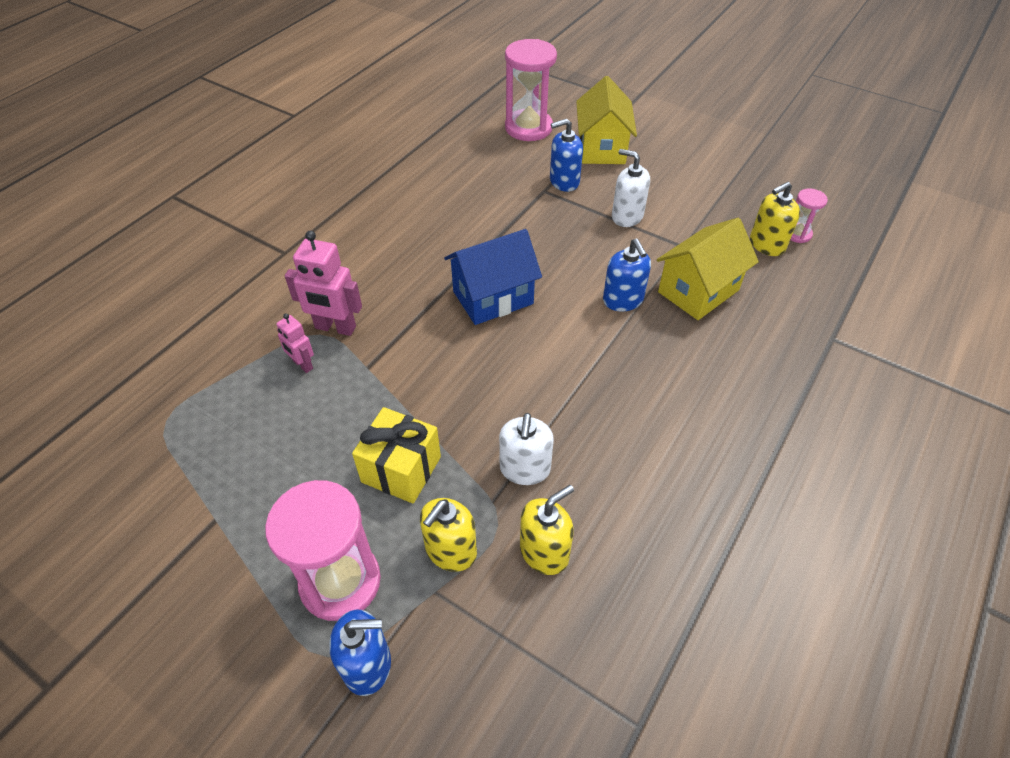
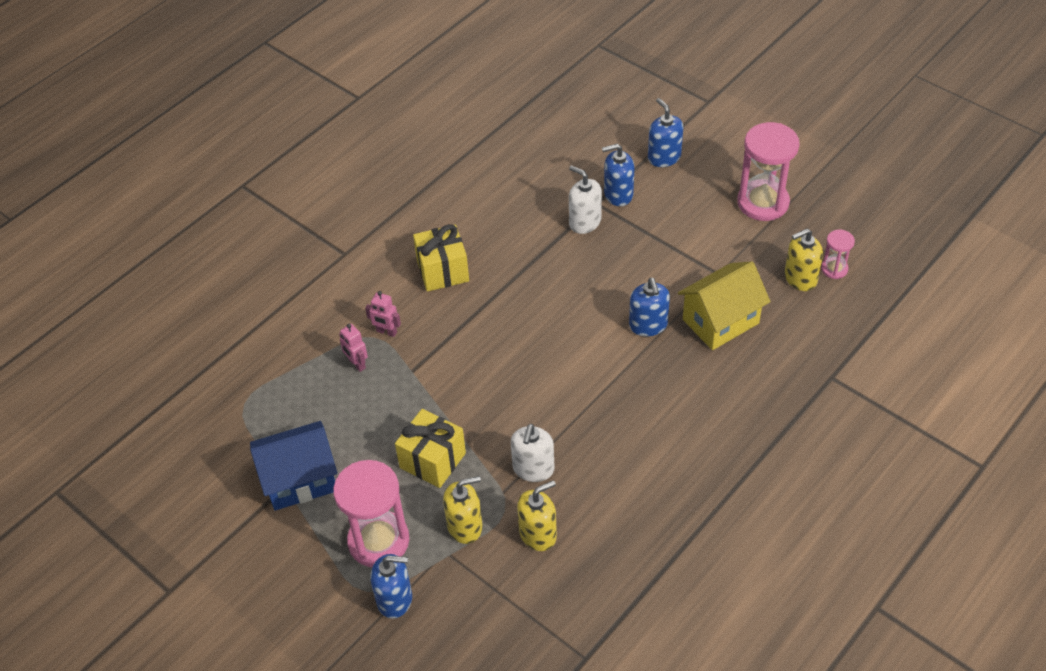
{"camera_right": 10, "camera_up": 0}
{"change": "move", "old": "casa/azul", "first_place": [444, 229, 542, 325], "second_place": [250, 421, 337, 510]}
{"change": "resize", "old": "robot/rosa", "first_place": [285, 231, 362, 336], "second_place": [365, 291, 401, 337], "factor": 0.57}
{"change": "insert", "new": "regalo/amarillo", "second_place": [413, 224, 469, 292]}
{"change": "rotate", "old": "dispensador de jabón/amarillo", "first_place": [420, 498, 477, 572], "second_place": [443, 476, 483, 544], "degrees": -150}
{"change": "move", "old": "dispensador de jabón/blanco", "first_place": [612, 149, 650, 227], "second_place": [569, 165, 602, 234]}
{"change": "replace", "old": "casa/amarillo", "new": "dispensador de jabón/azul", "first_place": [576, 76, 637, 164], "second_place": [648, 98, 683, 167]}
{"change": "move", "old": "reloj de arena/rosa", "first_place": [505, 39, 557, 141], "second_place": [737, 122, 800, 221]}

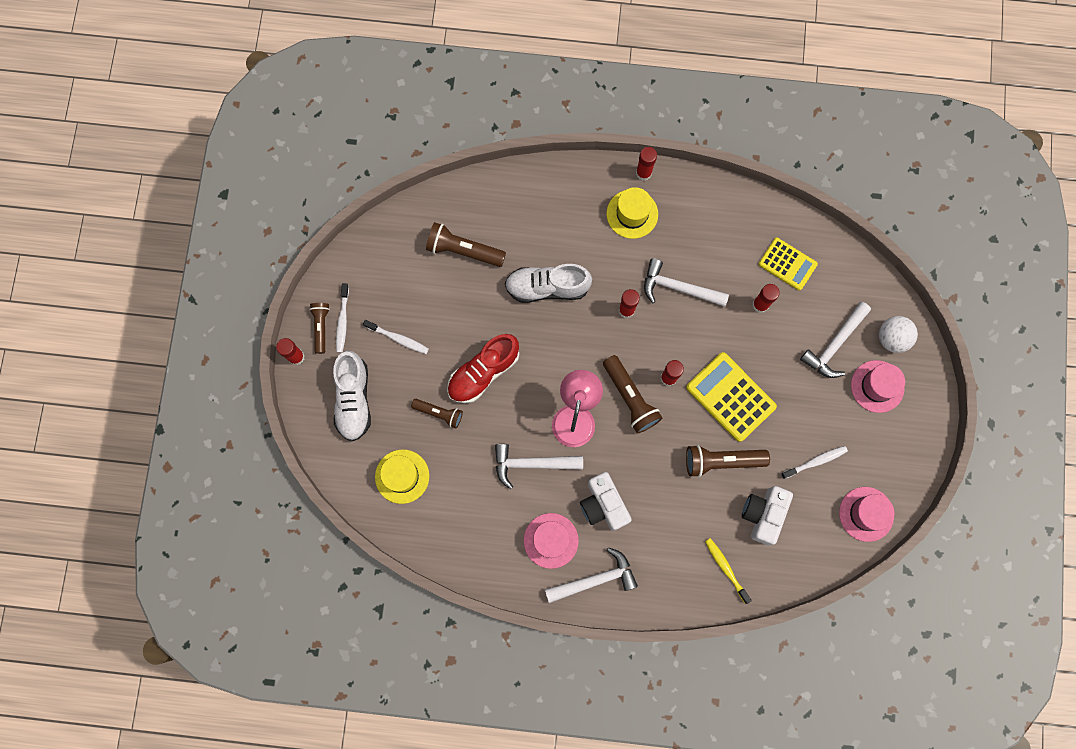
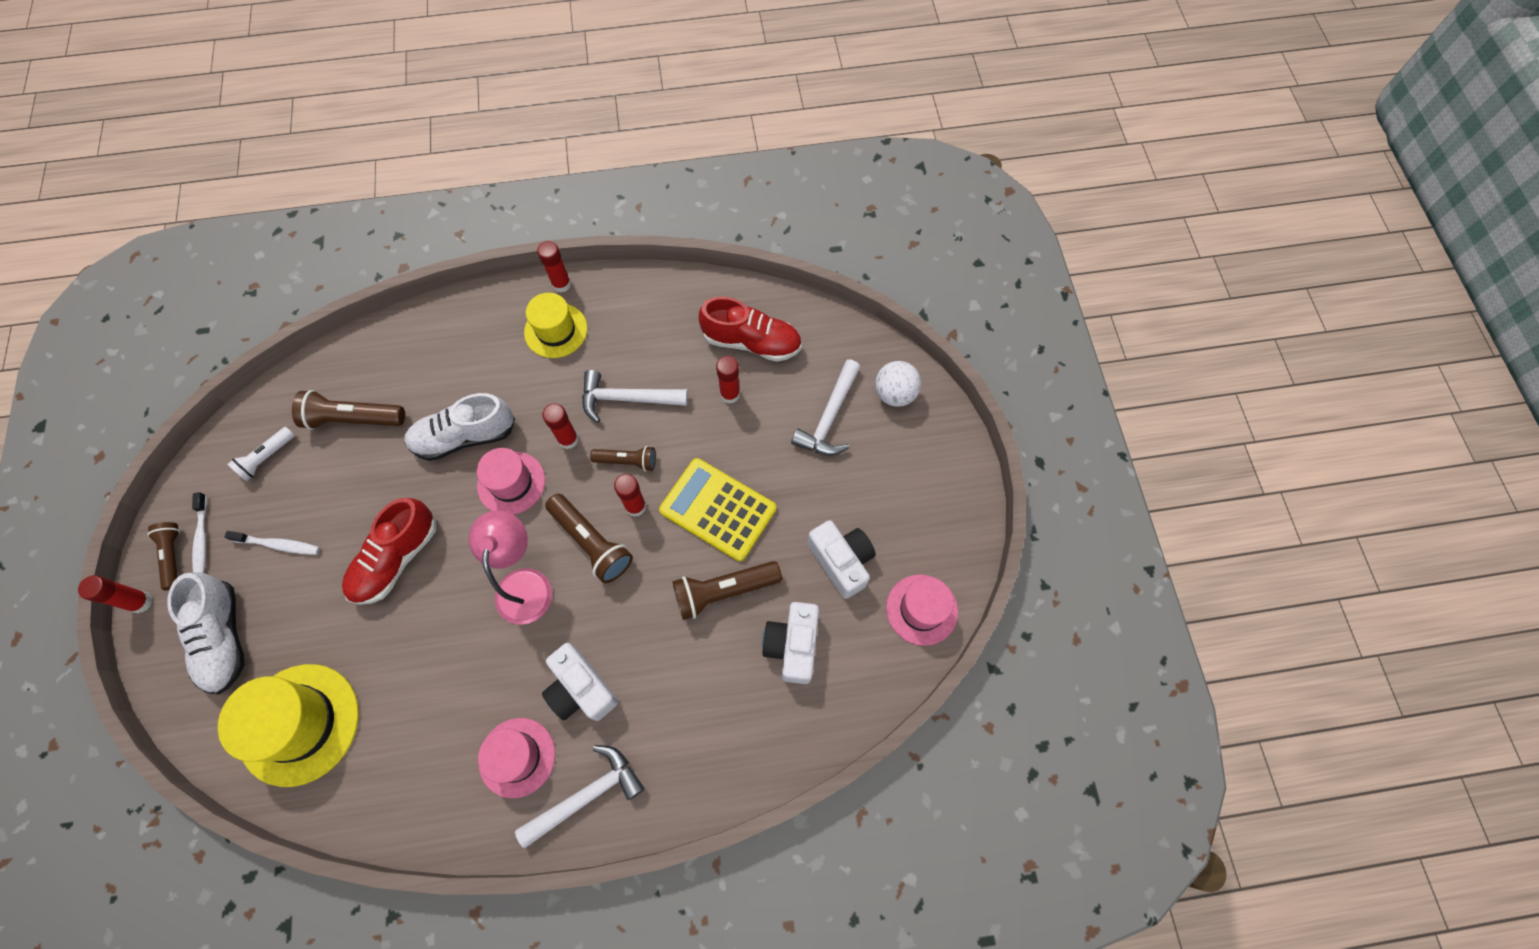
{"camera_right": -15, "camera_up": -10}
{"change": "resize", "old": "sombrero/amarillo", "first_place": [375, 449, 429, 504], "second_place": [218, 664, 359, 787], "factor": 1.57}
{"change": "insert", "new": "lámpara de mano/blanco", "second_place": [228, 427, 295, 481]}
{"change": "move", "old": "sombrero/rosa", "first_place": [851, 360, 905, 413], "second_place": [477, 448, 545, 515]}
{"change": "move", "old": "lámpara de mano/marrón", "first_place": [411, 399, 463, 428], "second_place": [590, 446, 656, 471]}
{"change": "replace", "old": "calculadora/amarillo", "new": "zapato/rojo", "first_place": [758, 238, 818, 291], "second_place": [699, 297, 802, 362]}
{"change": "replace", "old": "cepillo de dientes/blanco", "new": "cámara/blanco", "first_place": [781, 446, 848, 479], "second_place": [808, 520, 876, 599]}
{"change": "delete", "old": "martillo/blanco", "first_place": [495, 444, 583, 489]}
{"change": "delete", "old": "cepillo de dientes/amarillo", "first_place": [705, 538, 752, 604]}

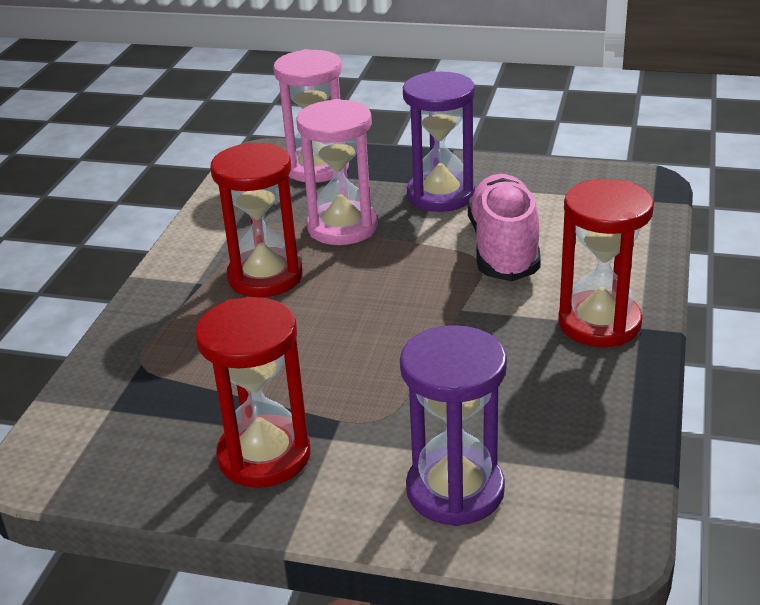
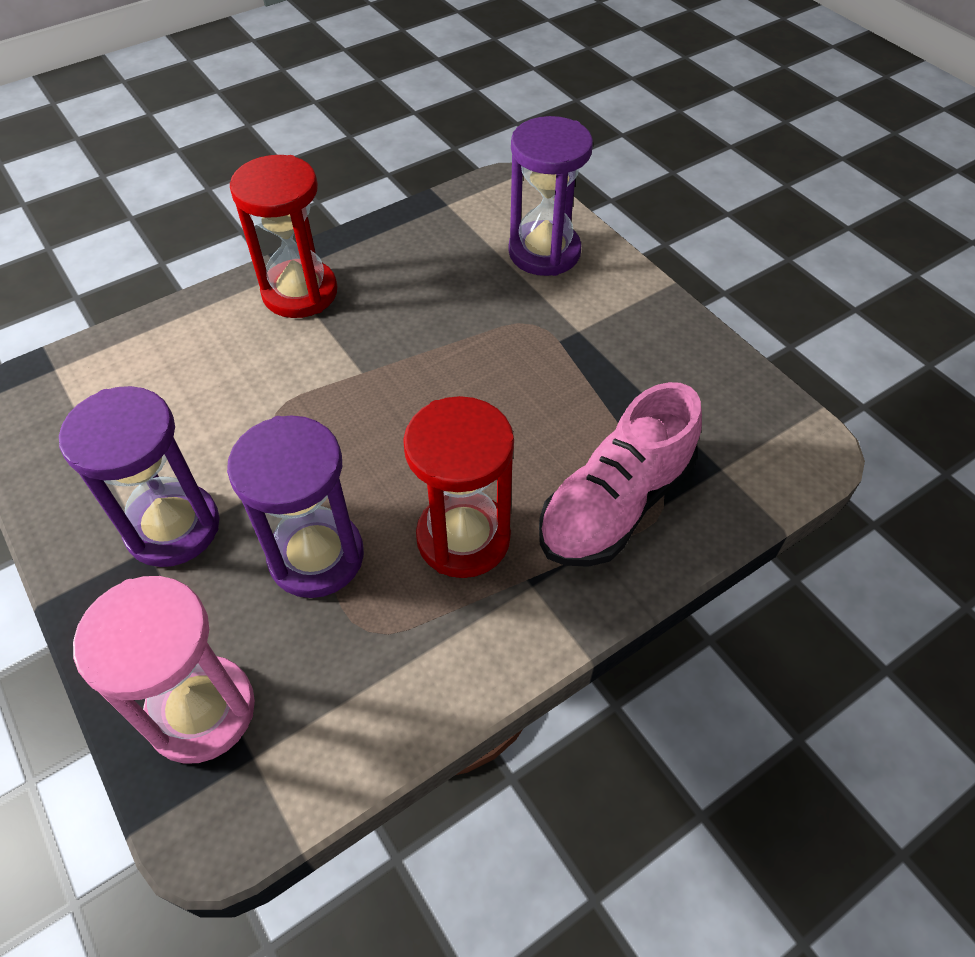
{"camera_right": -140, "camera_up": 20}
{"change": "recolor", "old": "reloj de arena/rosa", "new": "reloj de arena/morado", "first_place": [296, 99, 378, 245], "second_place": [227, 416, 364, 598]}
{"change": "move", "old": "zapato/rosa", "first_place": [468, 174, 541, 281], "second_place": [539, 382, 702, 567]}
{"change": "delete", "old": "reloj de arena/rojo", "first_place": [195, 297, 311, 488]}

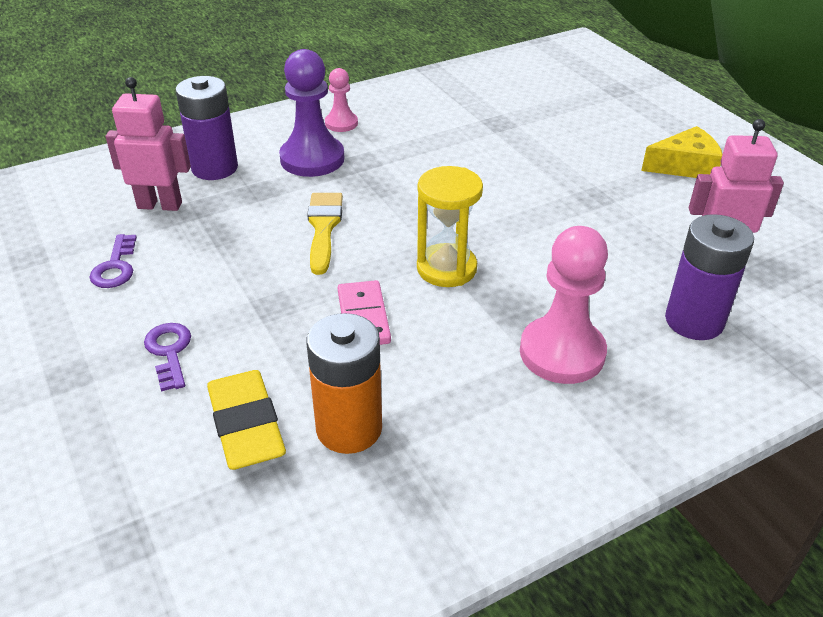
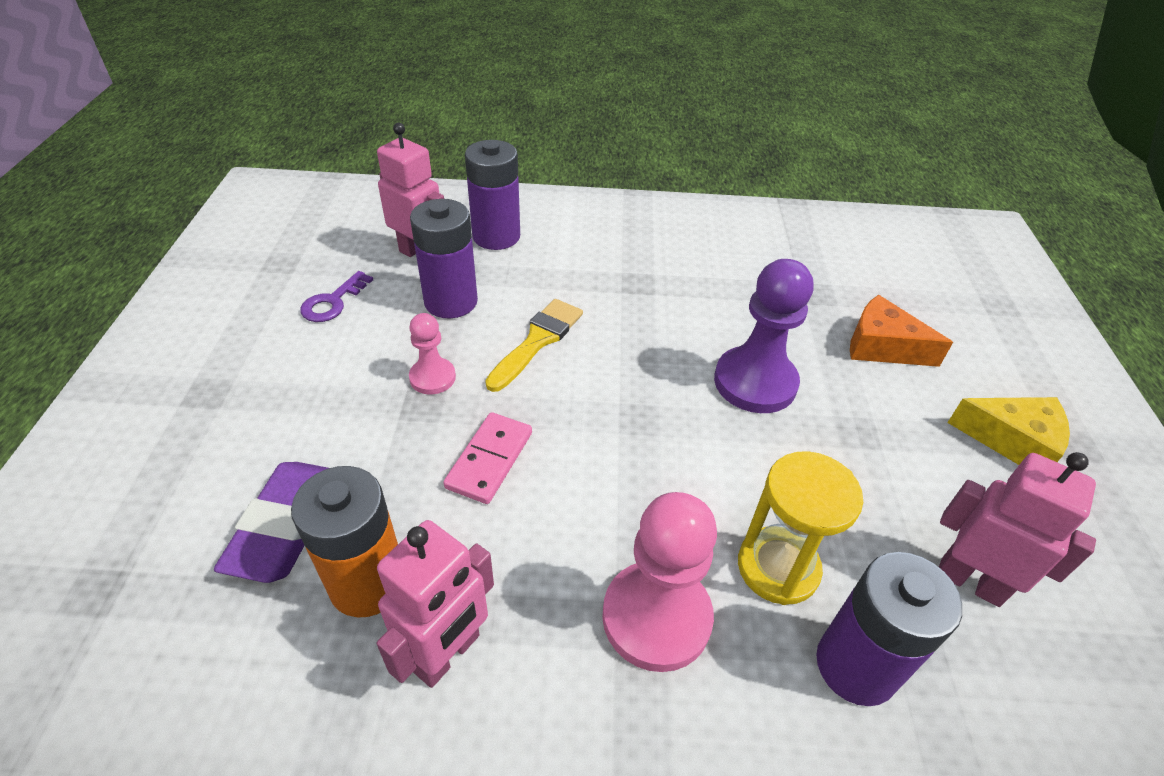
{"camera_right": 30, "camera_up": 5}
{"change": "recolor", "old": "goma de borrar/amarillo", "new": "goma de borrar/morado", "first_place": [207, 370, 286, 470], "second_place": [214, 462, 328, 583]}
{"change": "insert", "new": "robot/rosa", "second_place": [377, 520, 494, 688]}
{"change": "move", "old": "peón/rosa", "first_place": [325, 68, 358, 132], "second_place": [409, 313, 456, 394]}
{"change": "insert", "new": "pila/morado", "second_place": [410, 199, 478, 318]}
{"change": "move", "old": "peón/morado", "first_place": [279, 49, 344, 177], "second_place": [714, 259, 813, 413]}
{"change": "move", "old": "reloj de arena/amarillo", "first_place": [417, 166, 483, 287], "second_place": [738, 451, 863, 605]}
{"change": "insert", "new": "queso/naranja", "second_place": [850, 295, 953, 367]}
{"change": "delete", "old": "llave/morado", "first_place": [144, 323, 191, 392]}

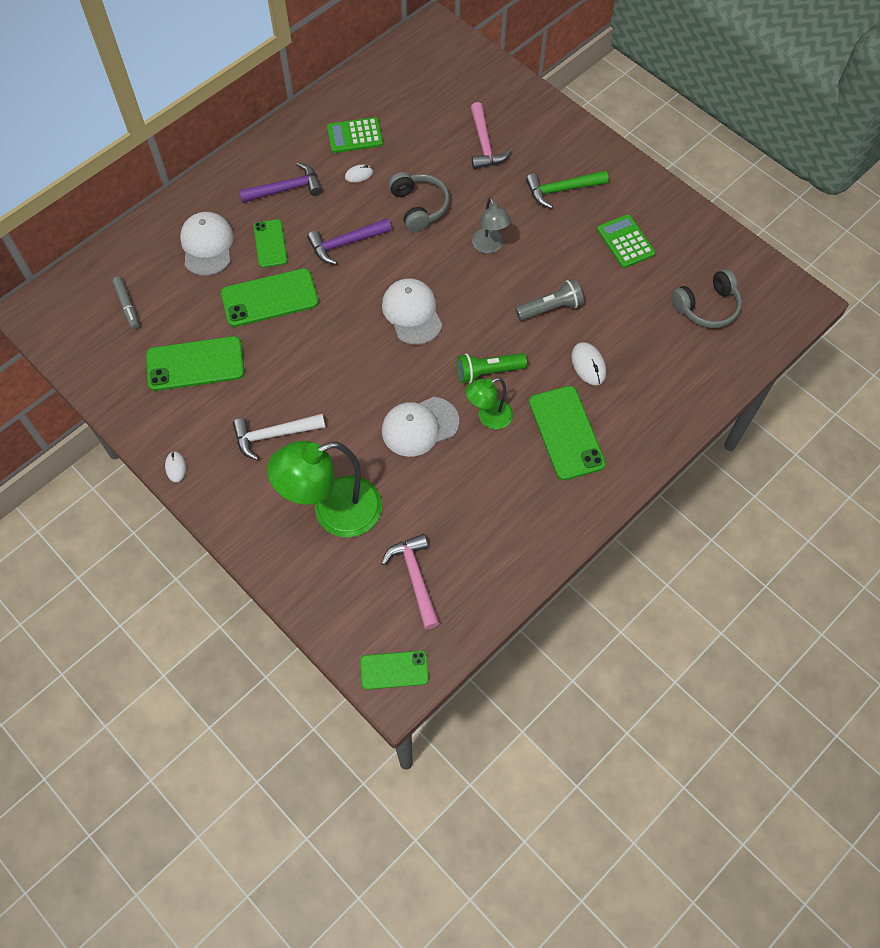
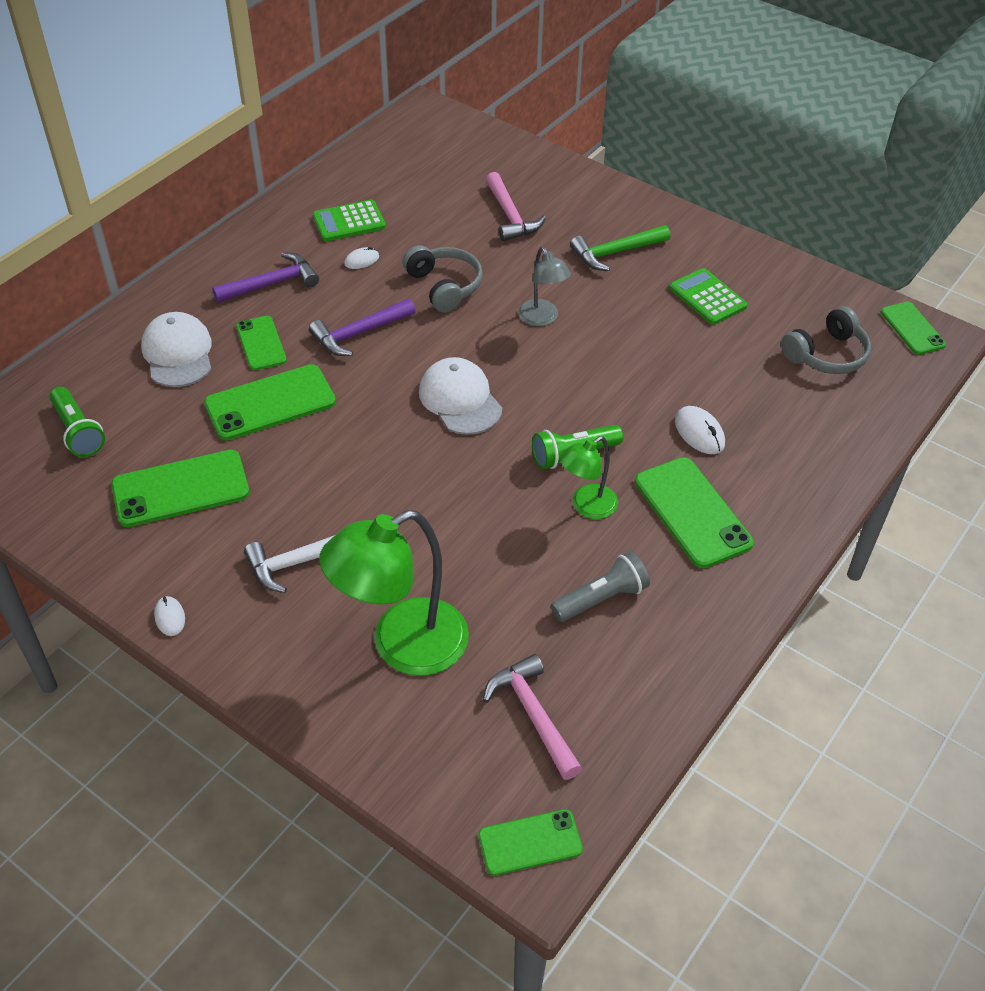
{"camera_right": -10, "camera_up": -15}
{"change": "replace", "old": "rotulador/gris", "new": "lámpara de mano/verde", "first_place": [112, 276, 139, 329], "second_place": [49, 387, 105, 457]}
{"change": "move", "old": "lámpara de mano/gris", "first_place": [515, 279, 584, 321], "second_place": [551, 551, 650, 622]}
{"change": "insert", "new": "móvil/verde", "second_place": [881, 302, 946, 355]}
{"change": "delete", "old": "gorra/blanco", "first_place": [382, 397, 459, 457]}

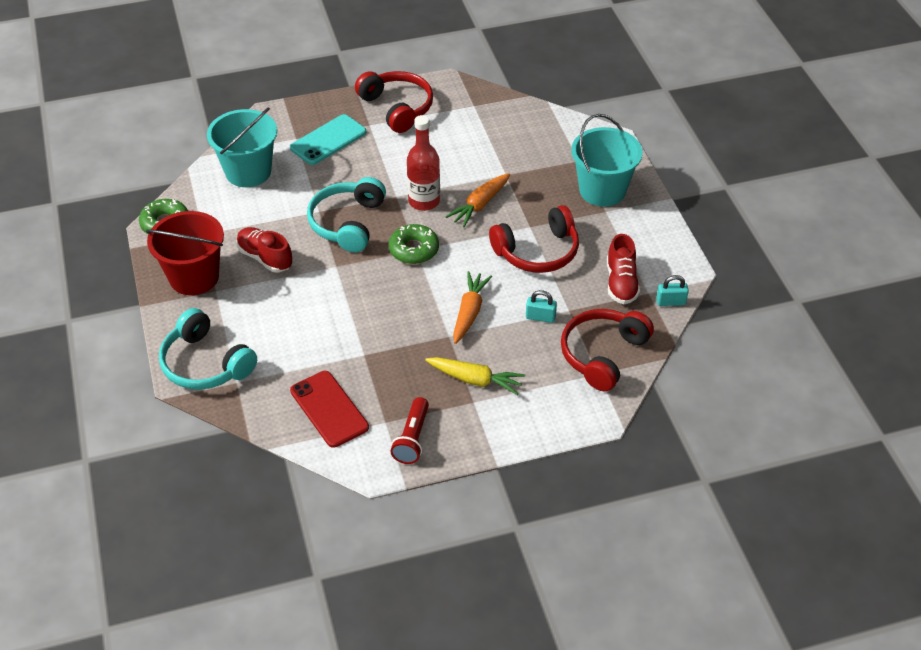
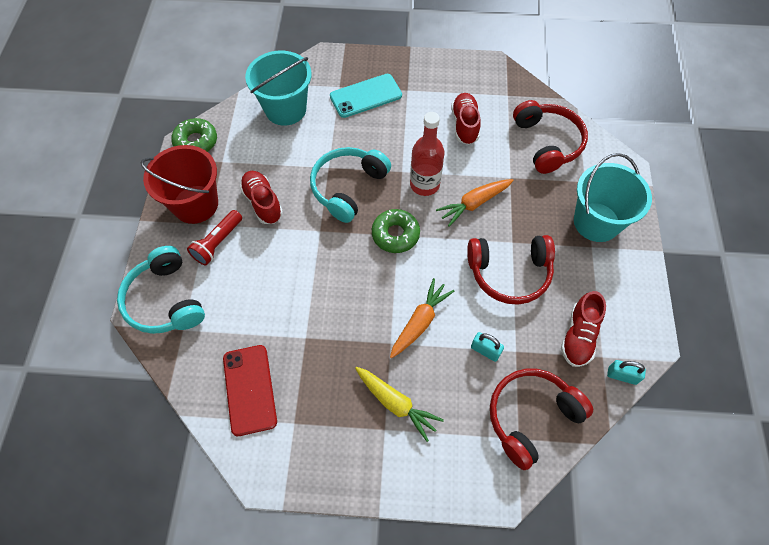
{"camera_right": 20, "camera_up": 15}
{"change": "move", "old": "lámpara de mano/rojo", "first_place": [390, 397, 429, 464], "second_place": [187, 210, 242, 265]}
{"change": "insert", "new": "zapato/rojo", "second_place": [451, 93, 481, 145]}
{"change": "move", "old": "auriculares/rojo", "first_place": [355, 71, 433, 133], "second_place": [513, 100, 588, 174]}

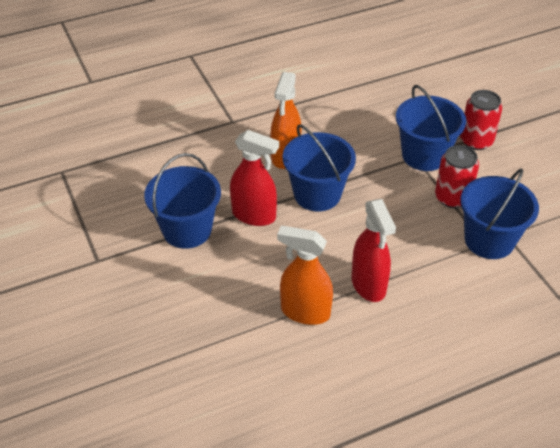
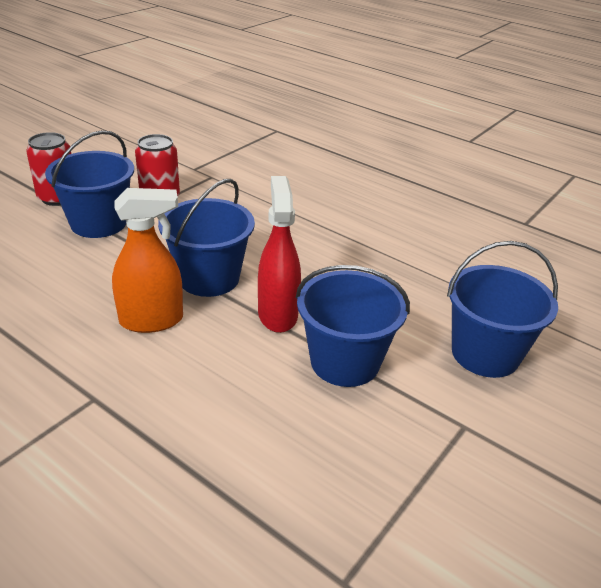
{"camera_right": -120, "camera_up": -10}
{"change": "move", "old": "balde/azul", "first_place": [460, 169, 539, 259], "second_place": [447, 241, 558, 378]}
{"change": "delete", "old": "pulverizador/naranja", "first_place": [277, 226, 333, 325]}
{"change": "delete", "old": "pulverizador/rojo", "first_place": [352, 199, 396, 302]}

